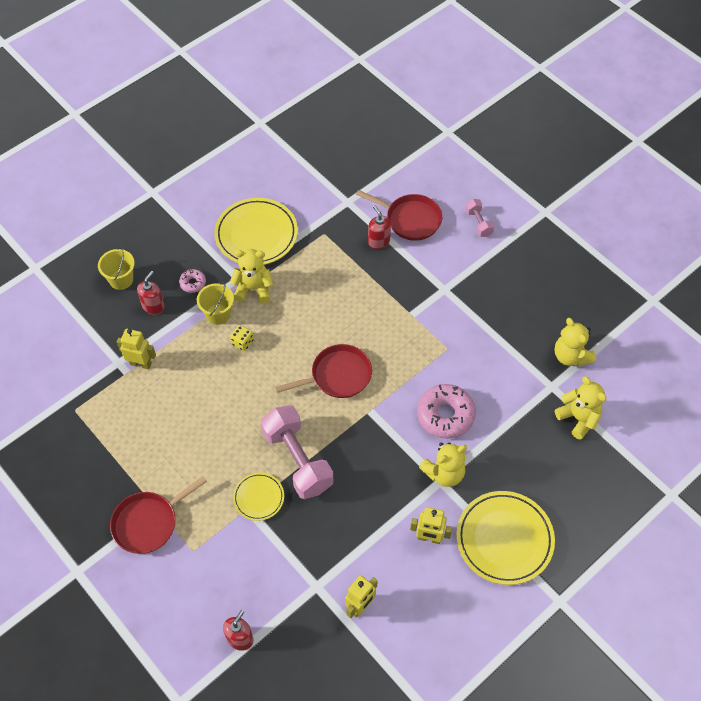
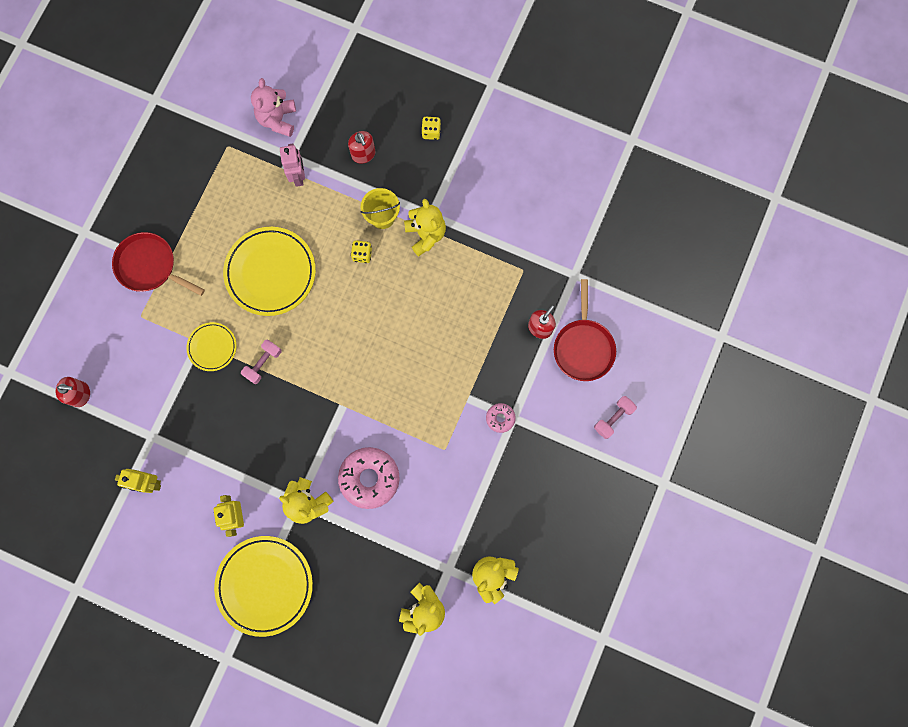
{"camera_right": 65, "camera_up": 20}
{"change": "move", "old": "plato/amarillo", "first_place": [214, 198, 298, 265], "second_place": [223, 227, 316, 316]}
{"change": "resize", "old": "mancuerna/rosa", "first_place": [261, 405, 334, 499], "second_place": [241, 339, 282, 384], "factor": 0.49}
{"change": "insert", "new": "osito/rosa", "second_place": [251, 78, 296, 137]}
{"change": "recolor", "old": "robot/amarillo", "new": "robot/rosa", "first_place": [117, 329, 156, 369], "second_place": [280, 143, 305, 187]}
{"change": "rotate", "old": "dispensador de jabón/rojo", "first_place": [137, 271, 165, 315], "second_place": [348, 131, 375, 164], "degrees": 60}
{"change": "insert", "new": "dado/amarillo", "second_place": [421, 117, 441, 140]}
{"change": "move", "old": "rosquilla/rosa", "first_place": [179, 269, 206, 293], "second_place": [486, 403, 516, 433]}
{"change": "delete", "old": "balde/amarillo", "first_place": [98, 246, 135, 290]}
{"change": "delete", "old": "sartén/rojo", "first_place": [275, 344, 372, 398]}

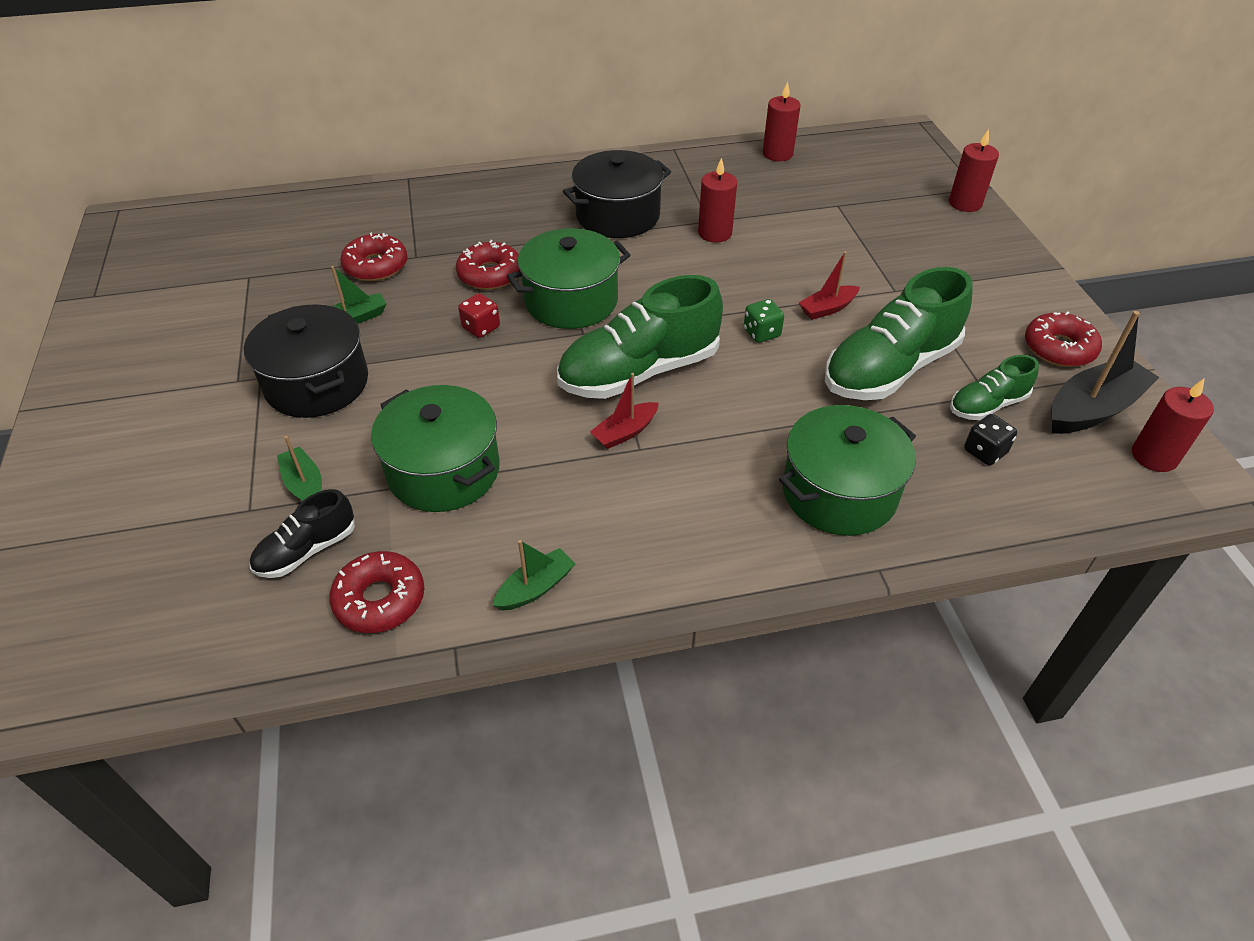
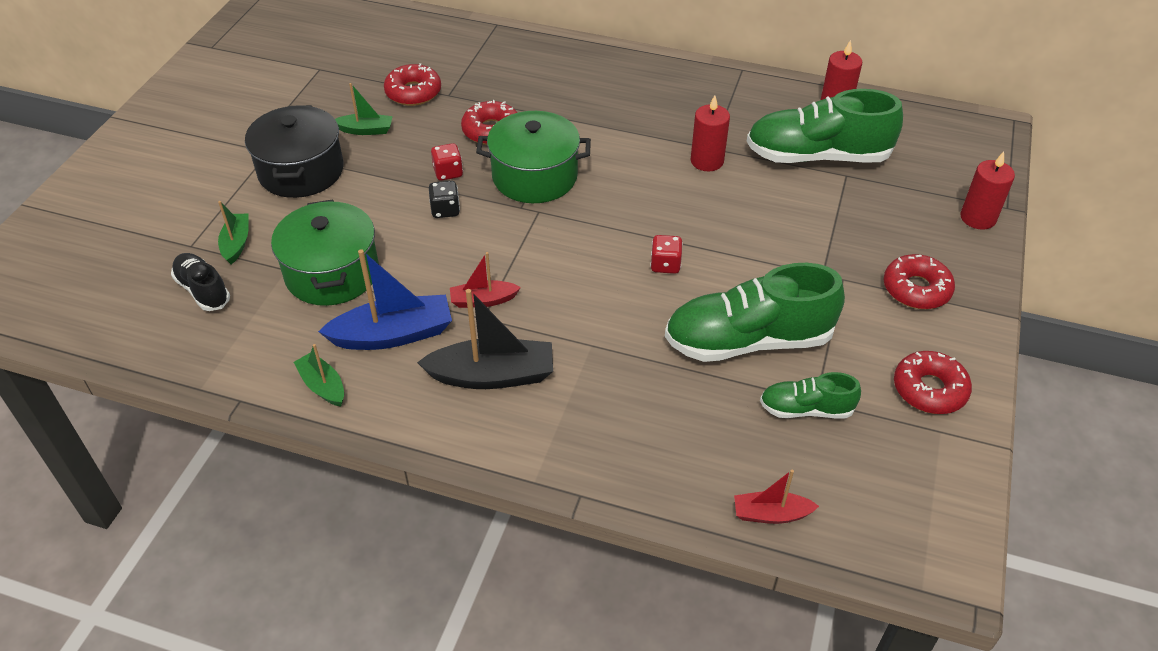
{"camera_right": 30, "camera_up": 0}
{"change": "rotate", "old": "zapato/negro", "first_place": [250, 489, 355, 578], "second_place": [171, 253, 230, 311], "degrees": 60}
{"change": "rotate", "old": "barco/verde", "first_place": [492, 540, 575, 611], "second_place": [294, 344, 344, 407], "degrees": -120}
{"change": "insert", "new": "barco/azul", "second_place": [318, 249, 452, 350]}
{"change": "move", "old": "barco/negro", "first_place": [1051, 311, 1160, 434], "second_place": [417, 289, 553, 389]}
{"change": "move", "old": "dado/negro", "first_place": [964, 414, 1017, 465], "second_place": [429, 181, 460, 218]}
{"change": "recolor", "old": "dado/verde", "new": "dado/rojo", "first_place": [744, 299, 784, 343], "second_place": [650, 235, 683, 274]}
{"change": "move", "old": "barco/rojo", "first_place": [799, 252, 860, 320], "second_place": [734, 470, 819, 524]}
{"change": "move", "old": "zapato/verde", "first_place": [557, 275, 723, 399], "second_place": [746, 89, 903, 163]}
{"change": "move", "old": "rosquilla/rojo", "first_place": [329, 551, 424, 633], "second_place": [884, 254, 955, 309]}
{"change": "delete", "old": "olla/negro", "first_place": [563, 150, 671, 238]}
{"change": "delete", "old": "olla/verde", "first_place": [779, 405, 916, 536]}
{"change": "delete", "old": "vela/rojo", "first_place": [1132, 378, 1214, 472]}

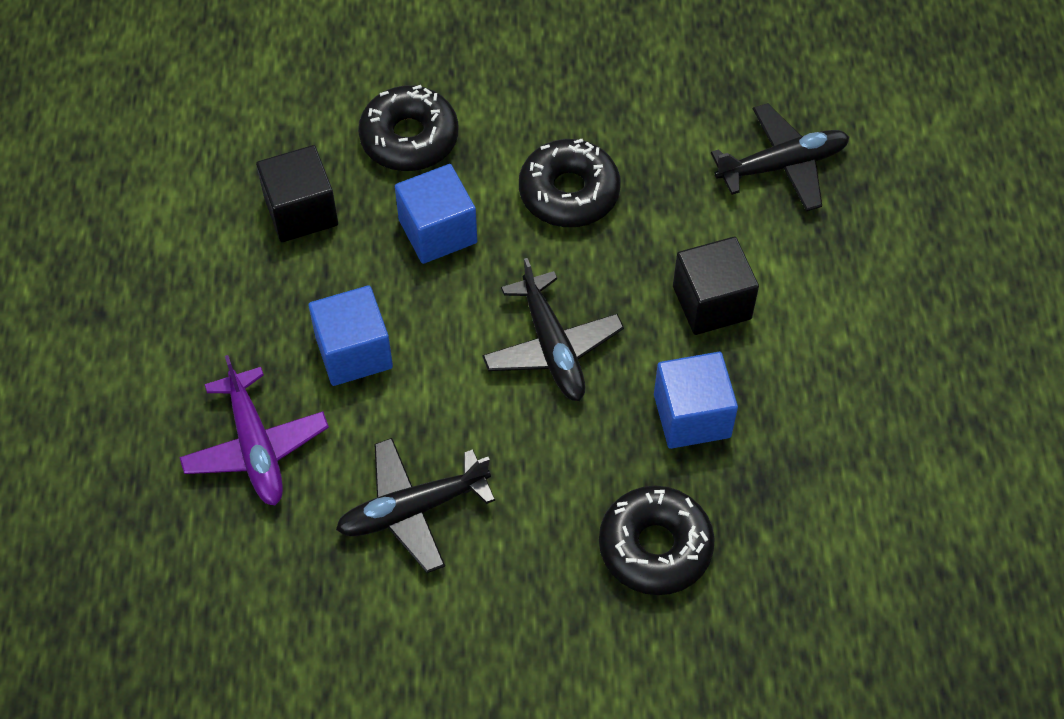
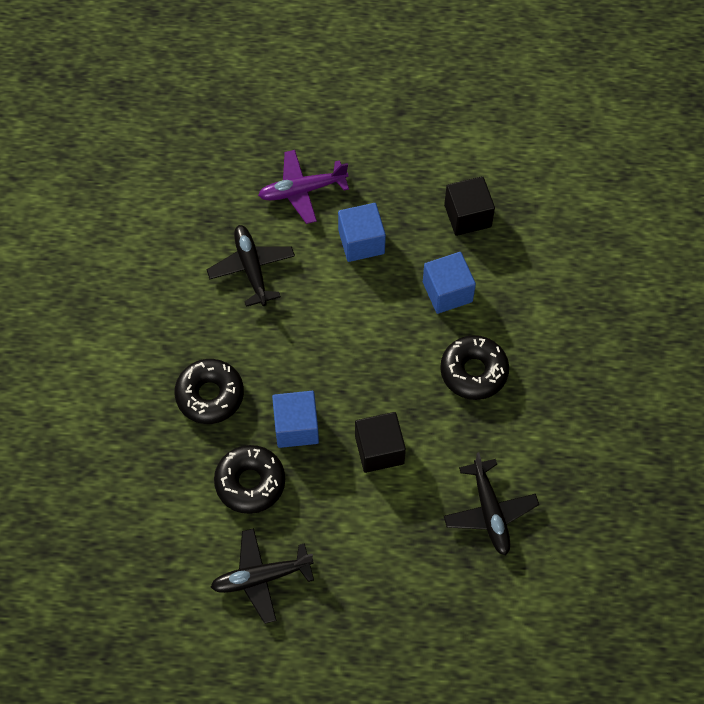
{"camera_right": 95, "camera_up": 5}
{"change": "move", "old": "avión/negro", "first_place": [482, 258, 624, 401], "second_place": [211, 528, 314, 624]}
{"change": "move", "old": "rosquilla/negro", "first_place": [358, 85, 458, 171], "second_place": [214, 445, 285, 514]}

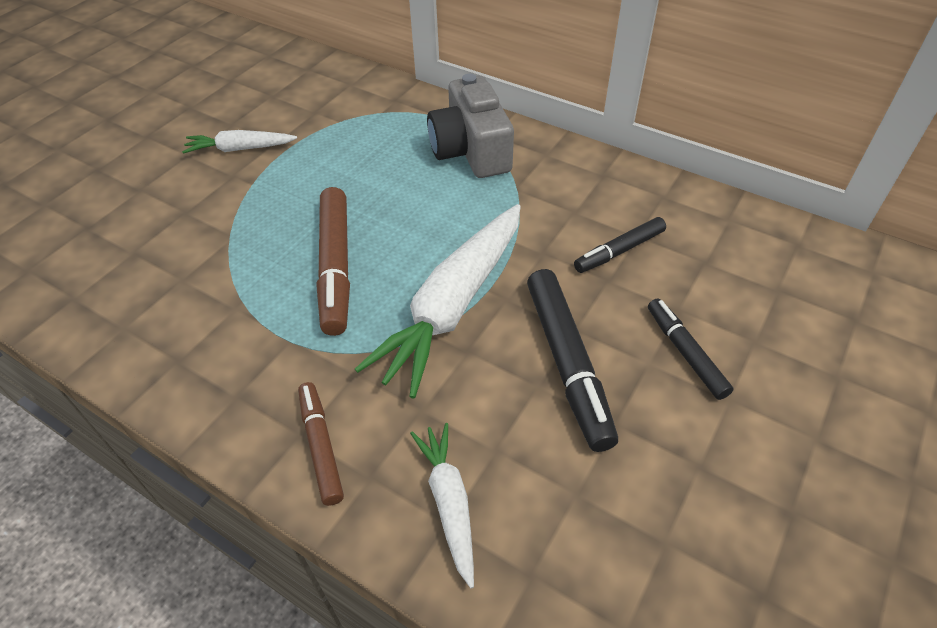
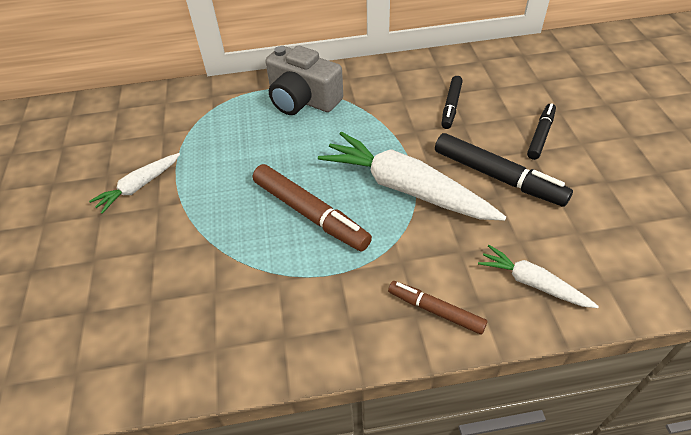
{"camera_right": -40, "camera_up": 0}
{"change": "rotate", "old": "zanahoria/blanco", "first_place": [355, 204, 521, 398], "second_place": [318, 132, 506, 221], "degrees": 135}
{"change": "rotate", "old": "rotulador/negro", "first_place": [648, 298, 734, 400], "second_place": [527, 103, 556, 160], "degrees": 90}

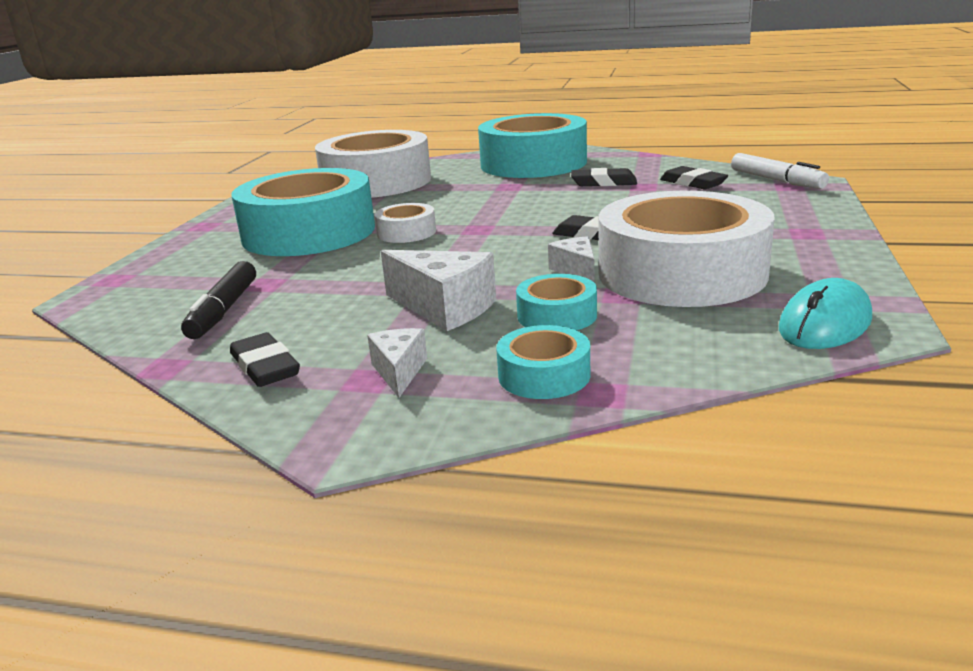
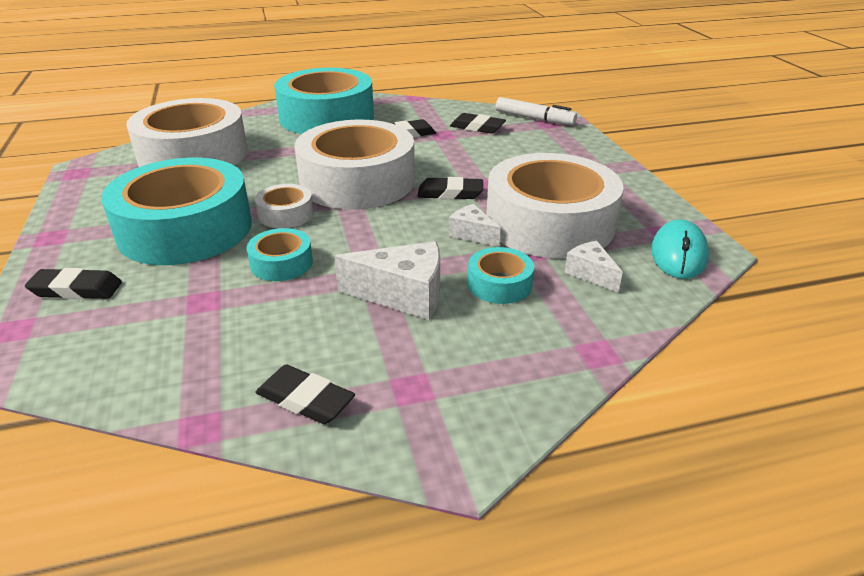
{"camera_right": -30, "camera_up": 10}
{"change": "insert", "new": "goma de borrar/negro", "second_place": [25, 268, 122, 299]}
{"change": "move", "old": "cinta adhesiva/turquesa", "first_place": [496, 325, 590, 399], "second_place": [247, 228, 313, 281]}
{"change": "insert", "new": "cinta adhesiva/blanco", "second_place": [295, 120, 415, 210]}
{"change": "move", "old": "queso/blanco", "first_place": [367, 328, 427, 398], "second_place": [564, 241, 623, 292]}
{"change": "delete", "old": "rotulador/negro", "first_place": [181, 261, 256, 339]}

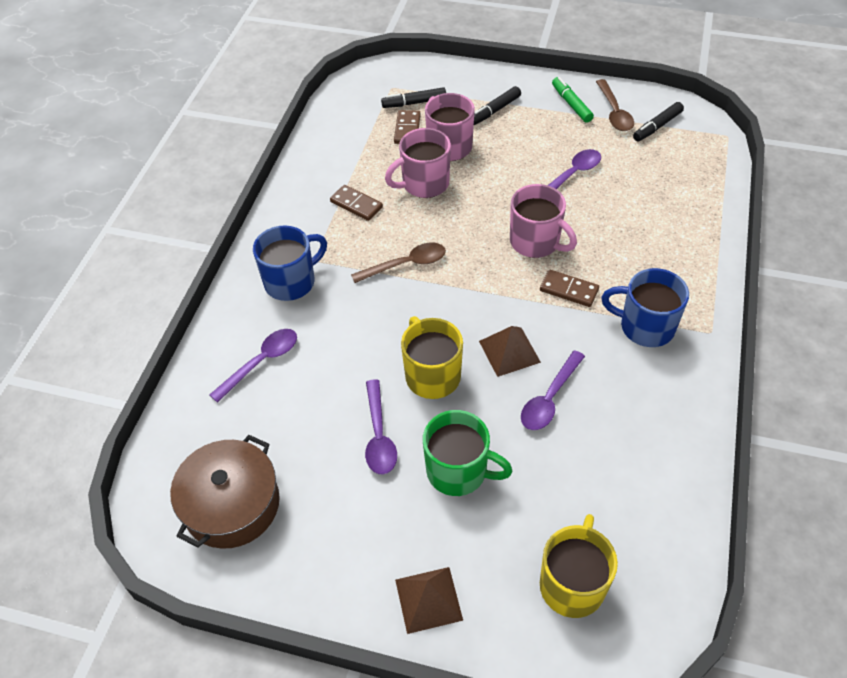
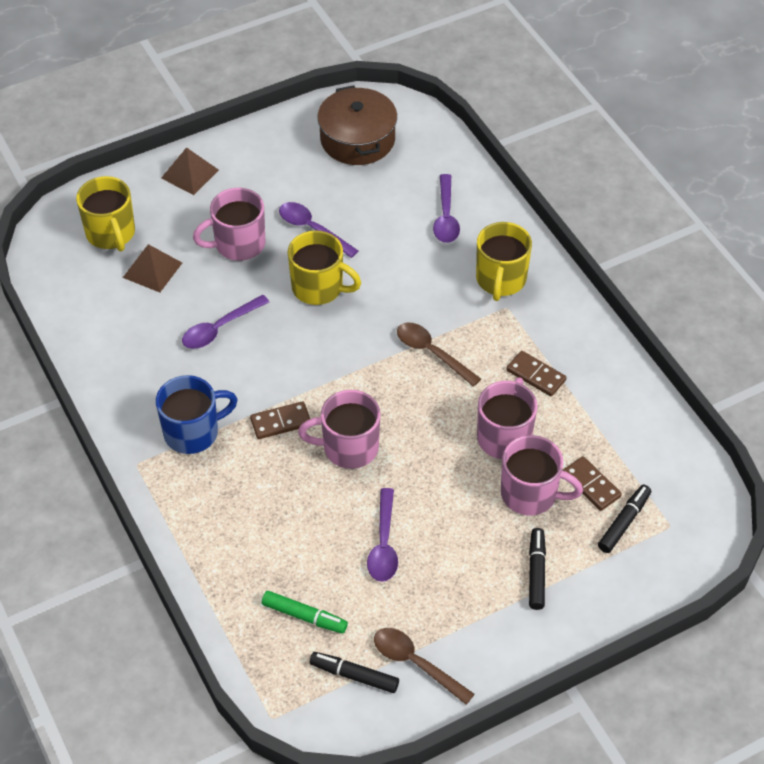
{"camera_right": 135, "camera_up": 0}
{"change": "move", "old": "pirámide/marrón", "first_place": [479, 326, 541, 377], "second_place": [123, 244, 182, 293]}
{"change": "rotate", "old": "cuchara/morado", "first_place": [521, 350, 585, 430], "second_place": [182, 295, 269, 349], "degrees": -120}
{"change": "recolor", "old": "taza/verde", "new": "taza/rosa", "first_place": [423, 410, 513, 496], "second_place": [193, 188, 265, 261]}
{"change": "move", "old": "rotulador/verde", "first_place": [552, 77, 594, 123], "second_place": [262, 591, 348, 634]}
{"change": "rotate", "old": "rotulador/negro", "first_place": [633, 102, 684, 141], "second_place": [310, 652, 399, 693], "degrees": -75}
{"change": "rotate", "old": "cuchara/marrón", "first_place": [351, 243, 446, 283], "second_place": [397, 323, 481, 387], "degrees": 105}
{"change": "recolor", "old": "taza/azul", "new": "taza/amarillo", "first_place": [253, 225, 327, 301], "second_place": [476, 222, 532, 301]}
{"change": "rotate", "old": "ficha de dominó/marrón", "first_place": [330, 185, 383, 221], "second_place": [506, 351, 567, 396], "degrees": 45}

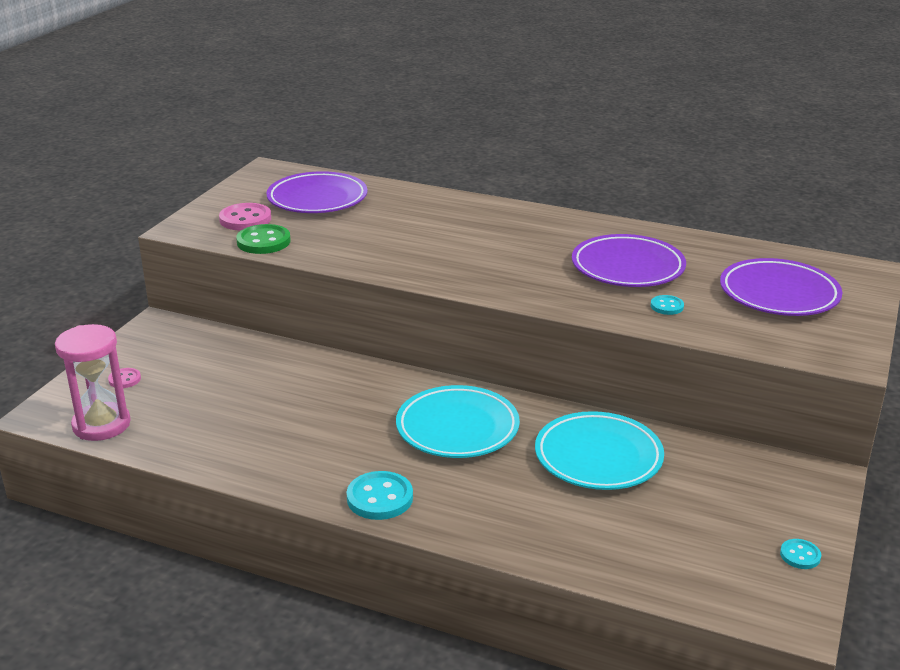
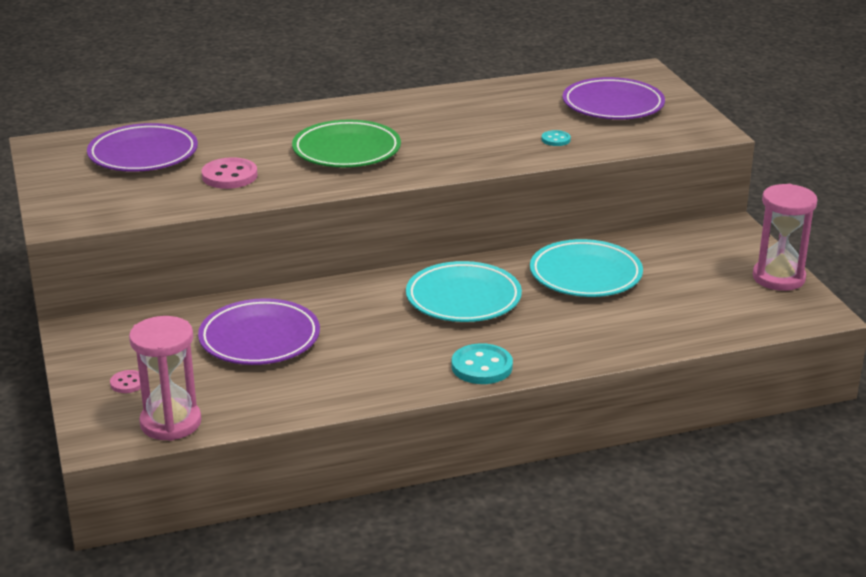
{"camera_right": -40, "camera_up": 0}
{"change": "move", "old": "plato/morado", "first_place": [572, 234, 686, 287], "second_place": [198, 298, 320, 365]}
{"change": "move", "old": "botón/rosa", "first_place": [219, 203, 271, 231], "second_place": [202, 157, 258, 189]}
{"change": "insert", "new": "plato/verde", "second_place": [292, 120, 401, 167]}
{"change": "replace", "old": "botón/turquesa", "new": "reloj de arena/rosa", "first_place": [780, 539, 821, 569], "second_place": [753, 184, 818, 291]}
{"change": "delete", "old": "botón/verde", "first_place": [236, 224, 291, 254]}

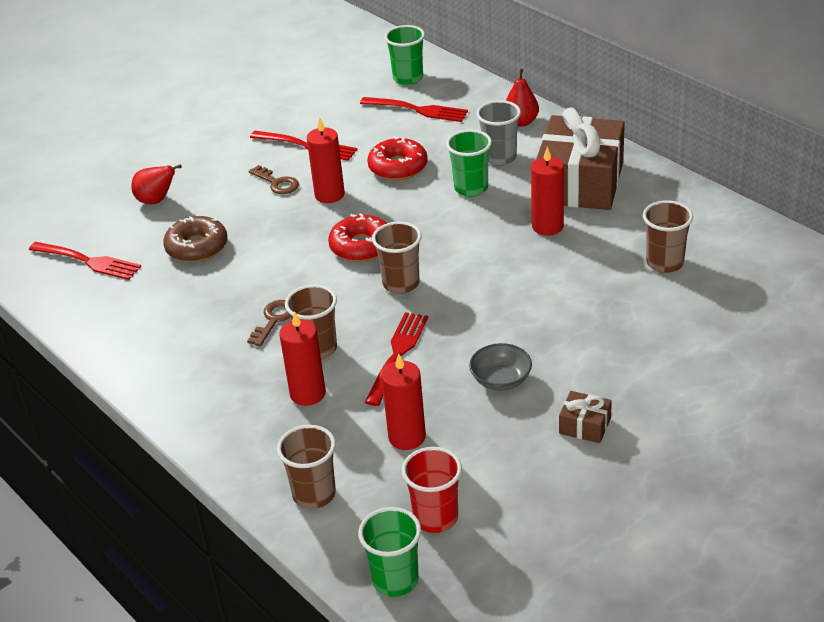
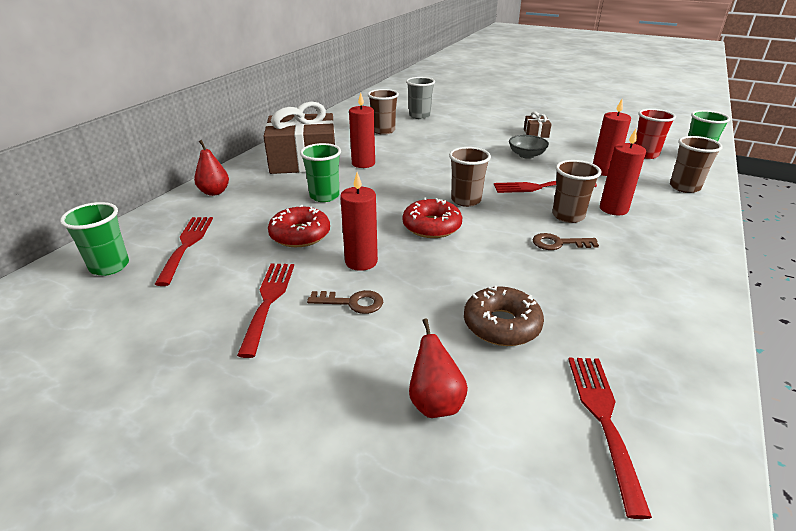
{"camera_right": -115, "camera_up": -5}
{"change": "rotate", "old": "llave/marrón", "first_place": [249, 165, 299, 194], "second_place": [307, 290, 383, 314], "degrees": 75}
{"change": "move", "old": "vaso/gris", "first_place": [476, 100, 521, 166], "second_place": [406, 77, 435, 119]}

